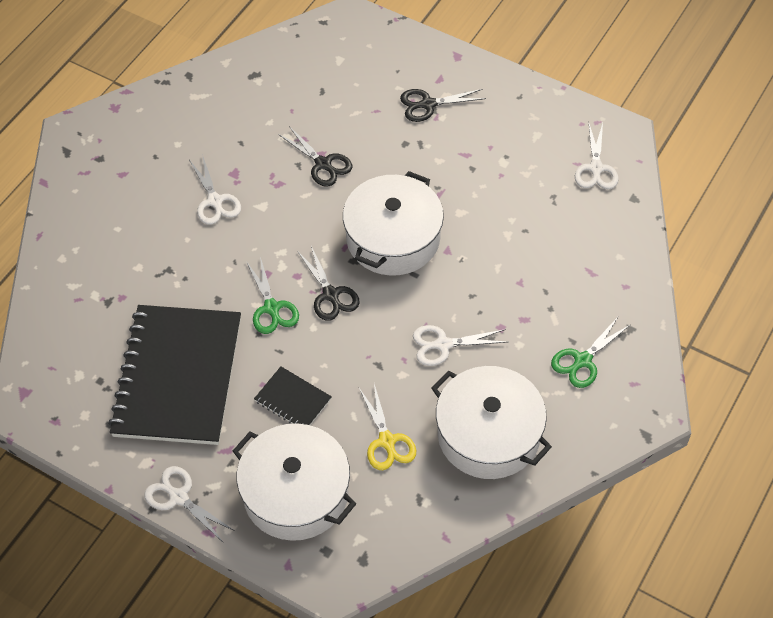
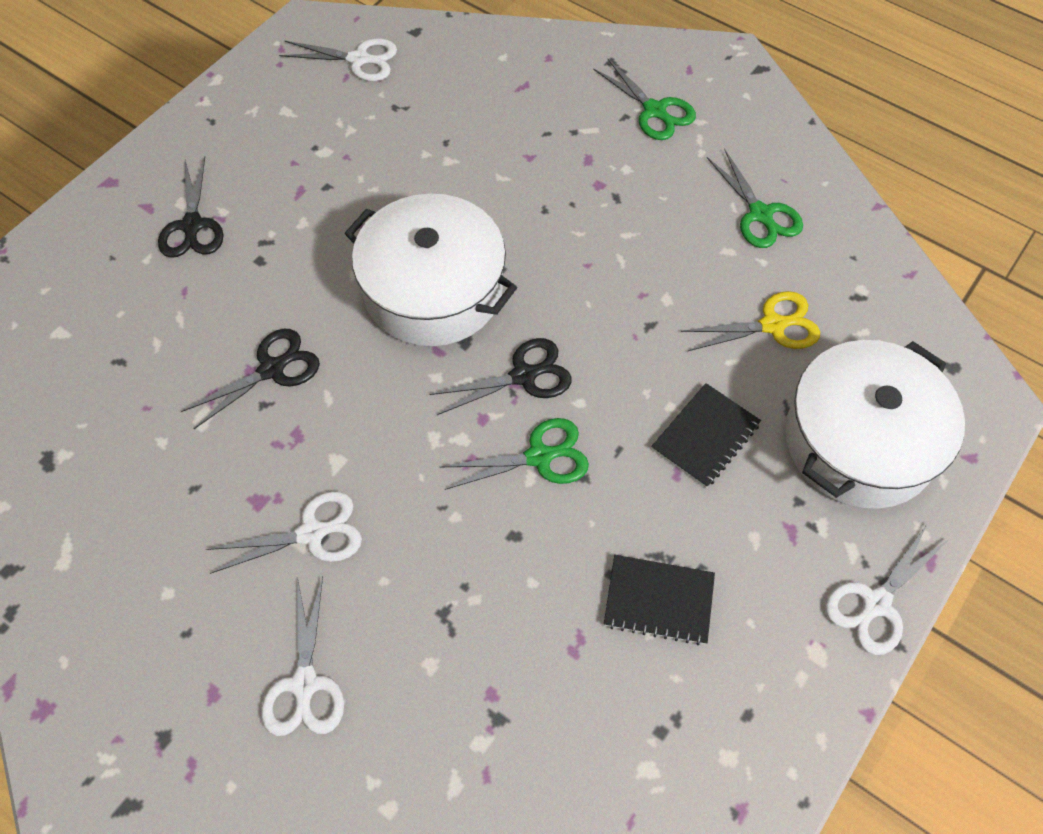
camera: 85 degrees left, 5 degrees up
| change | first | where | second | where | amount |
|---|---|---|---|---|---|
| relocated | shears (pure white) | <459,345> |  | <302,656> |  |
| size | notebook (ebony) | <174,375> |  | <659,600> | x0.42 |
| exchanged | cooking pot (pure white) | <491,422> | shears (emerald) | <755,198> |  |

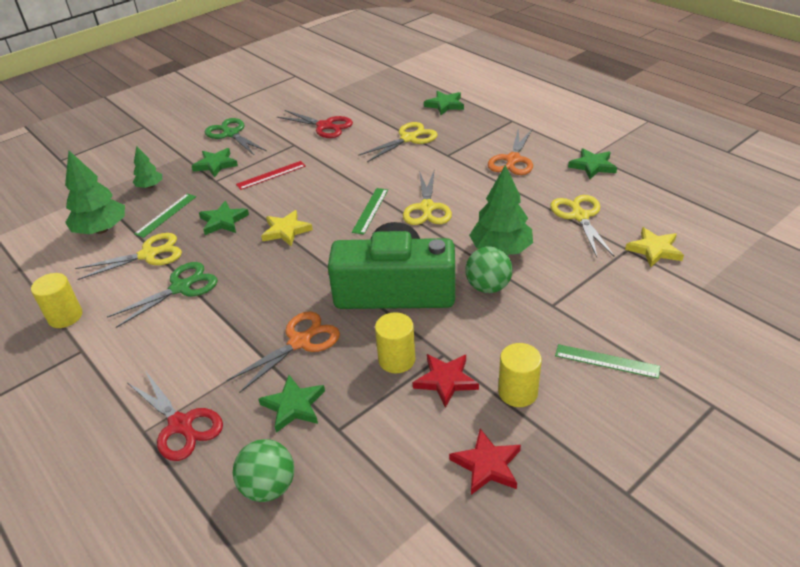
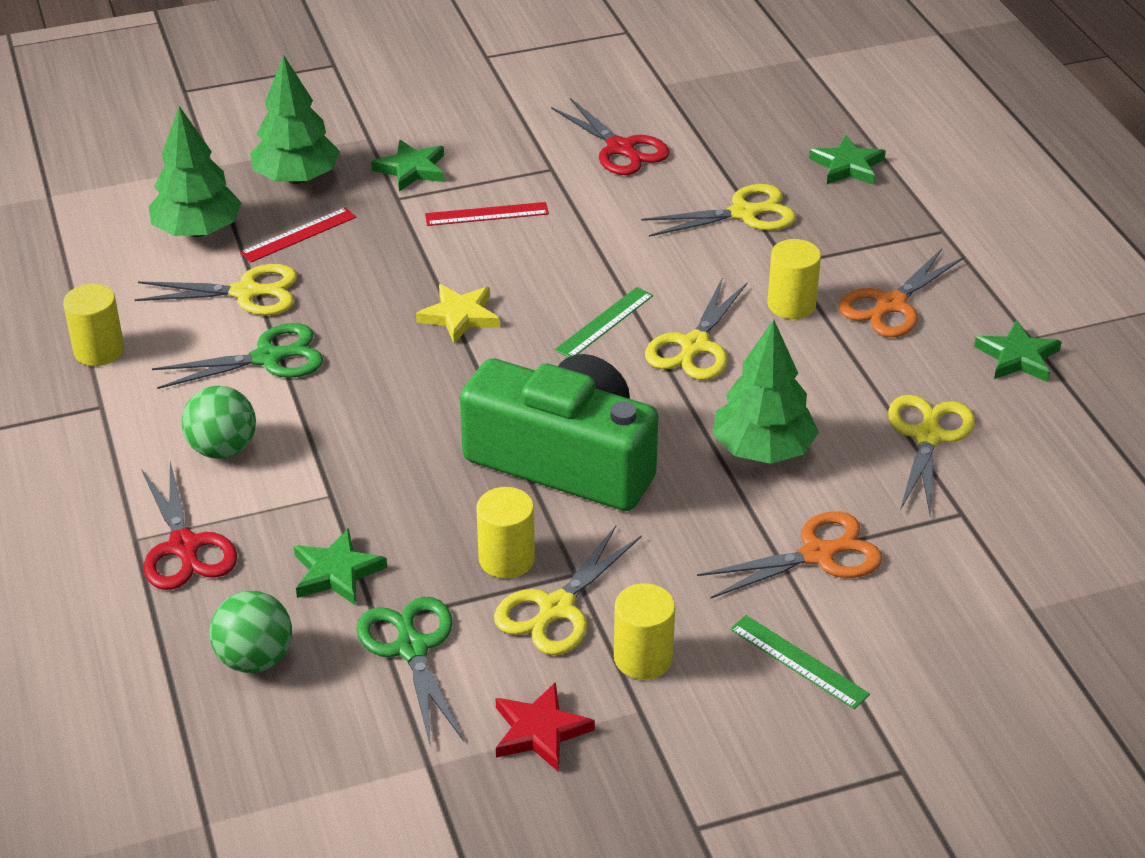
camera: 20 degrees right, 0 degrees up
| change | first | where | second | where | amount |
|---|---|---|---|---|---|
| relocated | ball (emerald) | <489,269> |  | <219,422> |  |
| colour | ruler (emerald) | <165,216> | ruler (red) | <298,235> |  |
| size | fir tree (emerald) | <147,167> |  | <295,119> | x1.82 |
| relocated | shears (emerald) | <236,136> |  | <409,672> |  |
| exchanged | star (red) | <446,381> | shears (yellow) | <568,590> |  |
| relocated | shears (orange-coloured) | <283,352> |  | <790,555> |  |
| appeared |  |  | solid cylinder (yellow) | <794,279> |  |
| missing | star (emerald) | <224,218> |  |  |  |
| missing | star (yellow) | <654,247> |  |  |  |

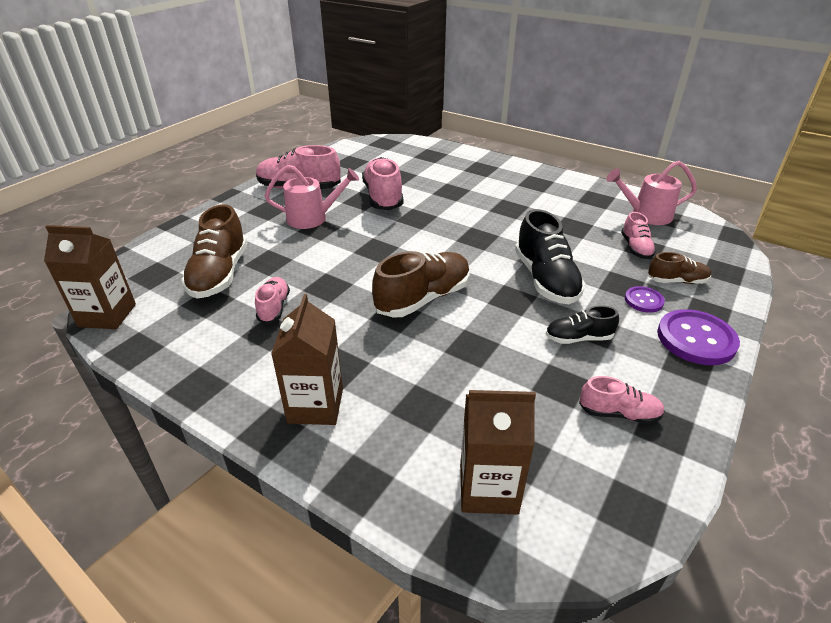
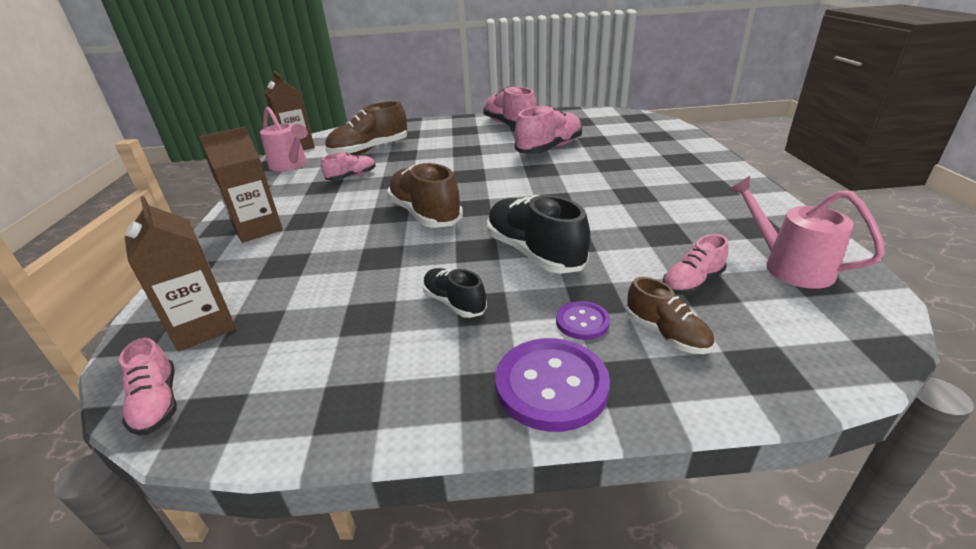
camera: 55 degrees right, 5 degrees down
| change | first | where | second | where | amount |
|---|---|---|---|---|---|
| relocated | shoe (pink) | <622,400> |  | <148,386> |  |
| relocated | sprinkling can (pink) | <312,197> |  | <284,139> |  |
| spun | shoe (russet) | <421,284> |  | <425,195> | 135 degrees counterclockwise |
| spun | shoe (ebony) | <550,256> |  | <538,234> | 105 degrees clockwise |

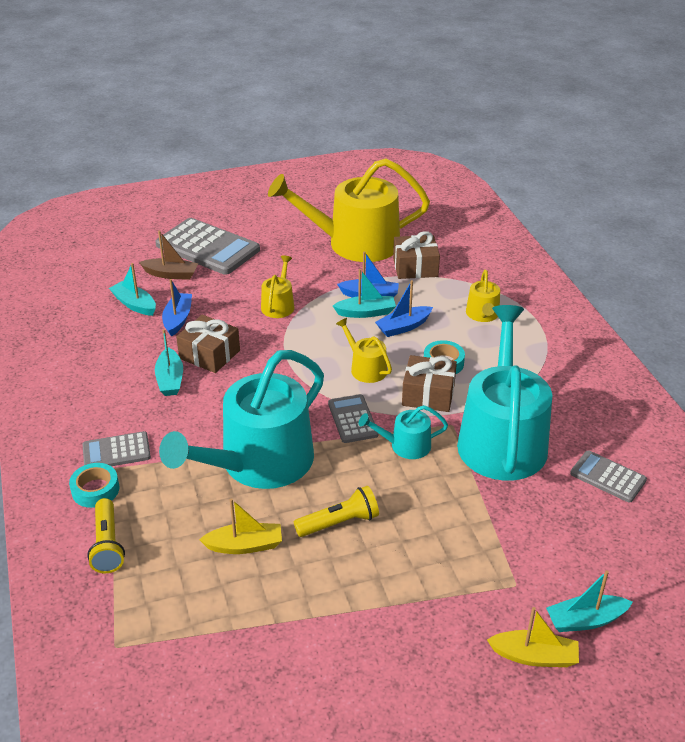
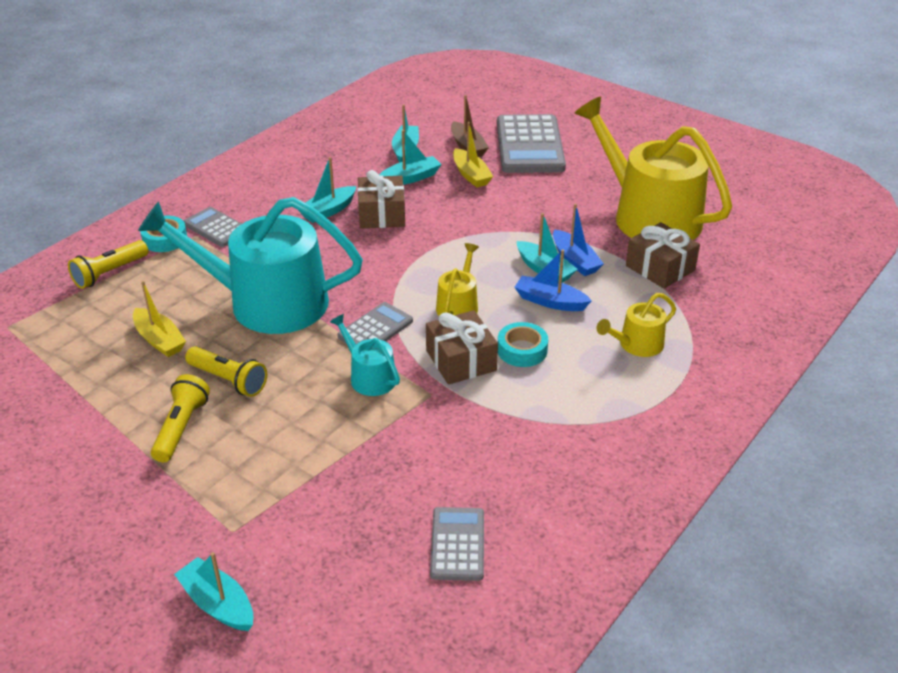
camera: 55 degrees right, 0 degrees up
| change | first | where | second | where | amount |
|---|---|---|---|---|---|
| appeared |  |  | pocket torch (yellow) | <180,418> |  |
| colour | boat (royal blue) | <177,308> | boat (turquoise) | <410,157> |  |
| relocated | boat (yellow) | <533,637> |  | <473,155> |  |
| missing | sprinkling can (yellow) | <277,286> |  |  |  |
| missing | sprinkling can (turquoise) | <504,393> |  |  |  |

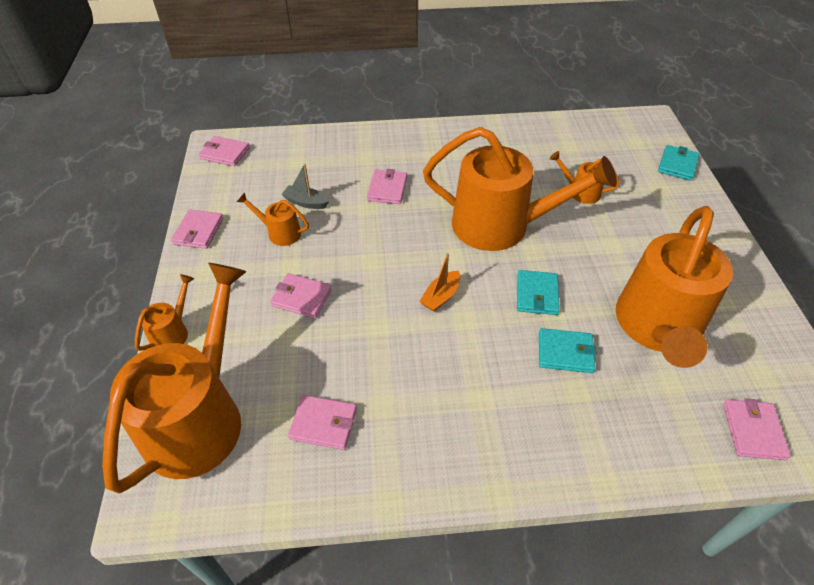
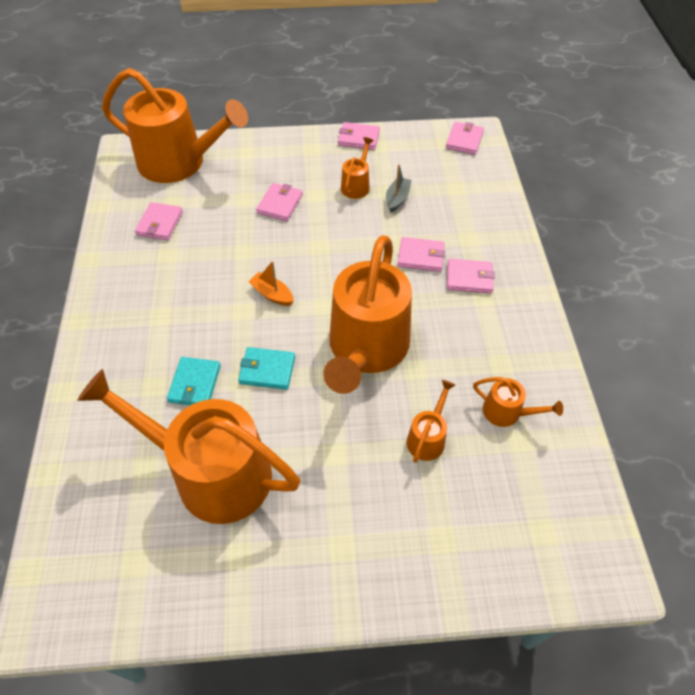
camera: 90 degrees right, 5 degrees up
| change | first | where | second | where | amount |
|---|---|---|---|---|---|
| relocated | billfold (pink) | <757,429> |  | <471,276> |  |
| relocated | sprinkling can (orange-coloured) | <164,312> |  | <518,402> |  |
| missing | billfold (turquoise) | <678,163> |  |  |  |

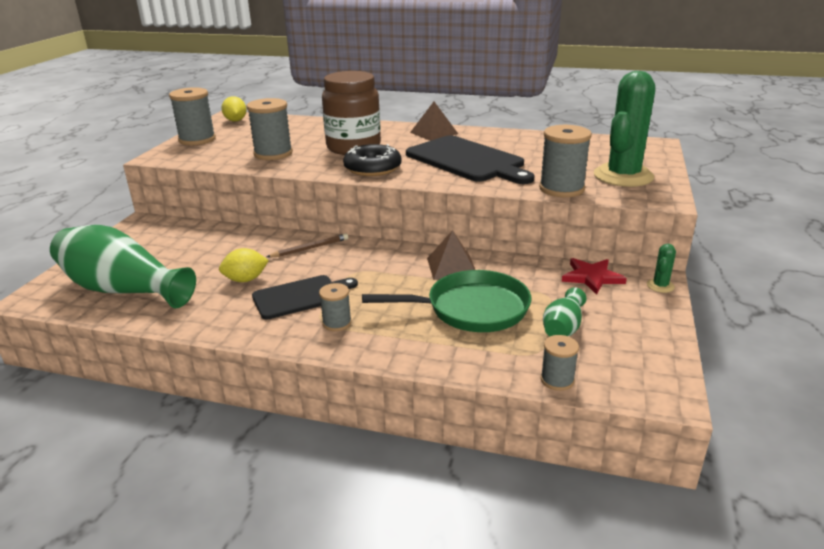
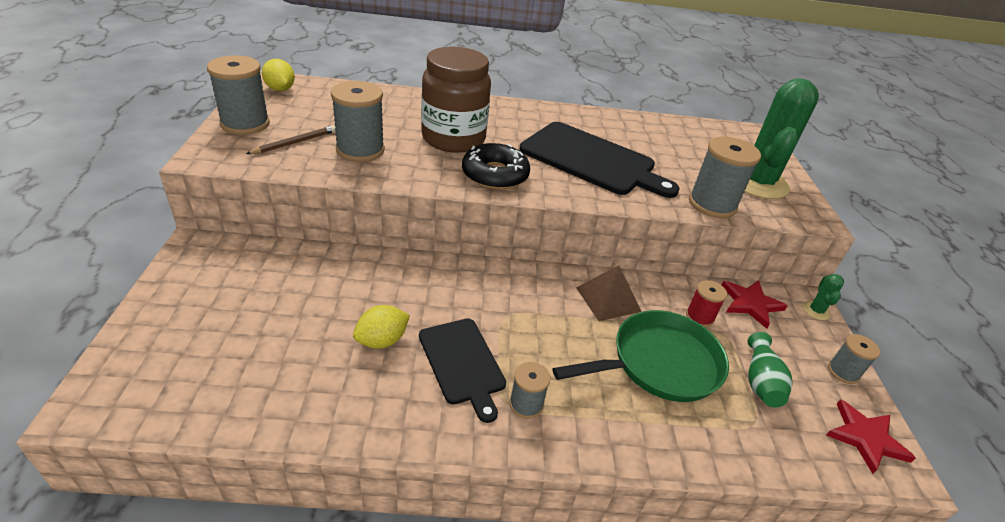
camera: 20 degrees left, 10 degrees up
| change | first | where | second | where | amount |
|---|---|---|---|---|---|
| relocated | pencil (russet) | <307,245> |  | <291,139> |  |
| spun | cutting board (ebony) | <305,297> |  | <462,370> | 105 degrees clockwise |
| appeared |  |  | bobbin (red) | <706,303> |  |
| appeared |  |  | star (red) | <871,436> |  |
| relocated | bobbin (grey) | <560,363> |  | <854,359> |  |
| missing | tall vase (emerald) | <123,266> |  |  |  |
| missing | solid pyramid (russet) | <434,121> |  |  |  |

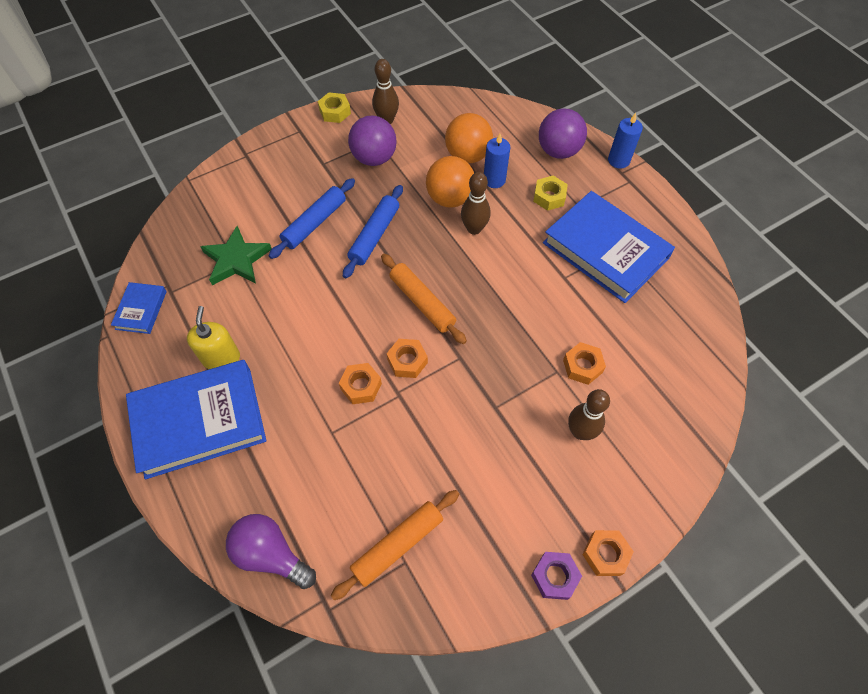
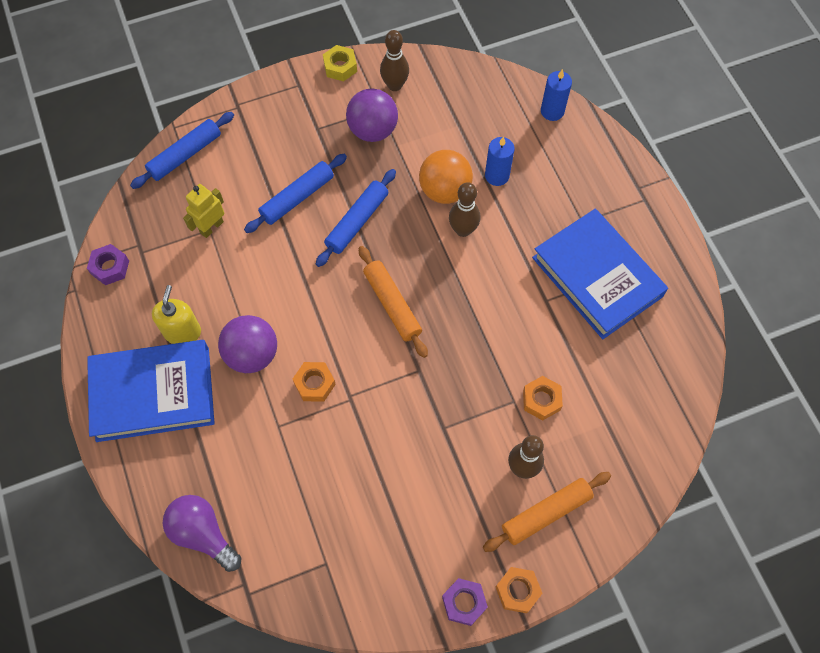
camera: 10 degrees right, 5 degrees up
| change | first | where | second | where | amount |
|---|---|---|---|---|---|
| exchanged | hardcover (royal blue) | <139,308> | hexagon nut (violet) | <108,264> |  |
| appeared |  |  | pastry roller (royal blue) | <182,150> |  |
| exchanged | star (emerald) | <236,255> | toy robot (yellow) | <203,211> |  |
| relocated | ball (violet) | <563,134> |  | <247,344> |  |
| relocated | pastry roller (orange-coloured) | <395,545> |  | <547,512> |  |
| relocated | wax candle (royal blue) | <625,141> |  | <556,95> |  |
| missing | hexagon nut (orange-coloured) | <407,358> |  |  |  |
| missing | ball (orange-coloured) | <469,138> |  |  |  |
| missing | hexagon nut (yellow) | <550,193> |  |  |  |

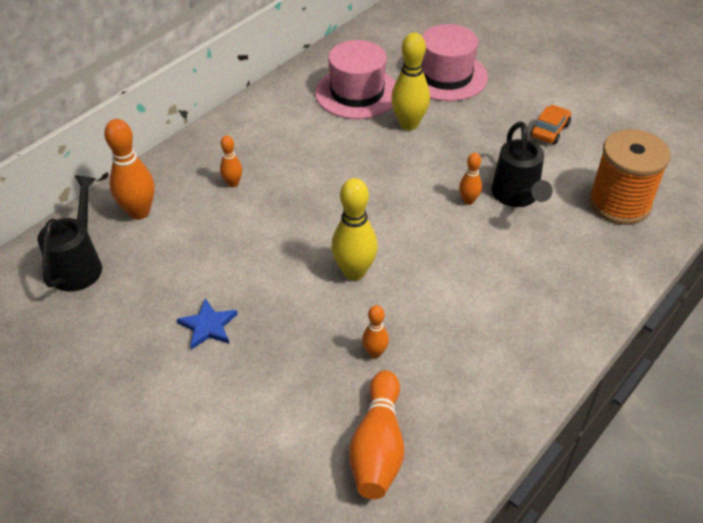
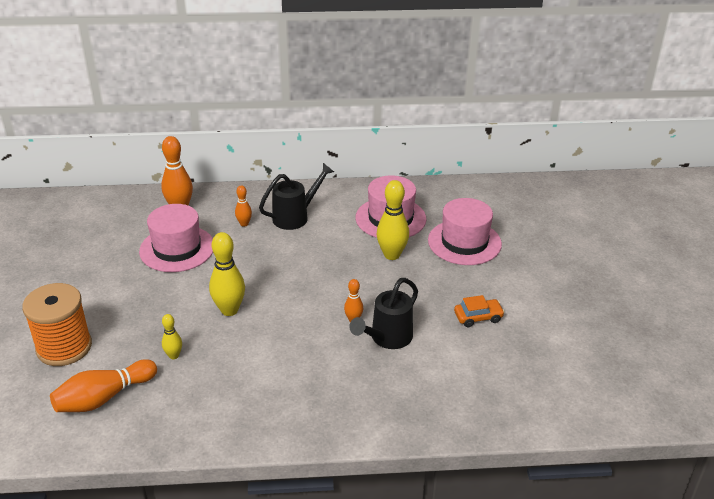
camera: 45 degrees right, 10 degrees down
| change | first | where | second | where | amount |
|---|---|---|---|---|---|
| relocated | bobbin (orange-coloured) | <629,177> |  | <57,324> |  |
| appeared |  |  | top hat (pink) | <176,238> |  |
| colour | tenpin (orange-coloured) | <375,331> | tenpin (yellow) | <172,336> |  |
| relocated | sprinkling can (ebony) | <70,234> |  | <296,196> |  |
| missing | star (royal blue) | <207,324> |  |  |  |

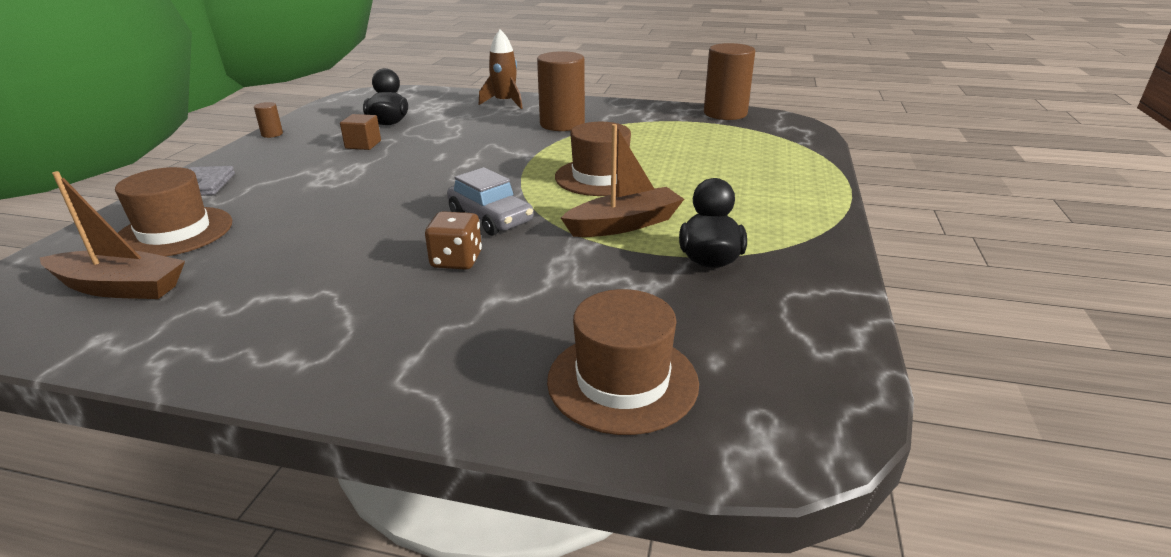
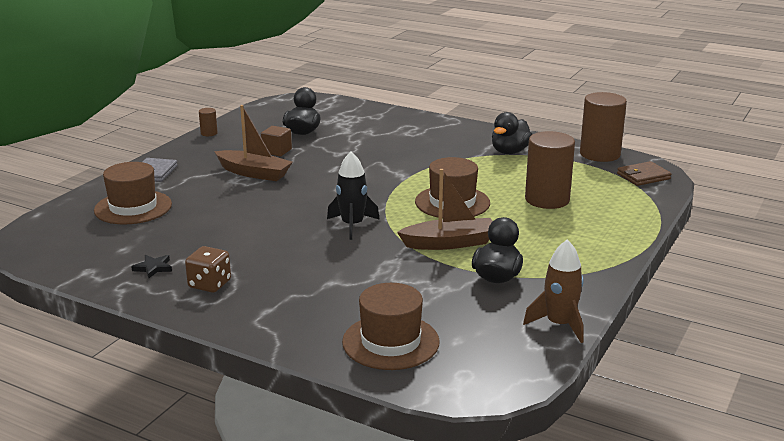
camera: 15 degrees right, 5 degrees down
| change | first | where | second | where | amount |
|---|---|---|---|---|---|
| appeared |  |  | star (ebony) | <151,266> |  |
| relocated | dice (russet) | <453,240> |  | <208,269> |  |
| relocated | boat (russet) | <112,235> |  | <253,143> |  |
| exchanged | car (grey) | <490,201> | rocket (ebony) | <353,195> |  |
| appeared |  |  | toy duck (ebony) | <512,133> |  |
| relocated | rocket (russet) | <501,69> |  | <553,291> |  |
| relocated | solid cylinder (russet) | <561,91> |  | <550,170> |  |
| appeared |  |  | billfold (russet) | <644,173> |  |

